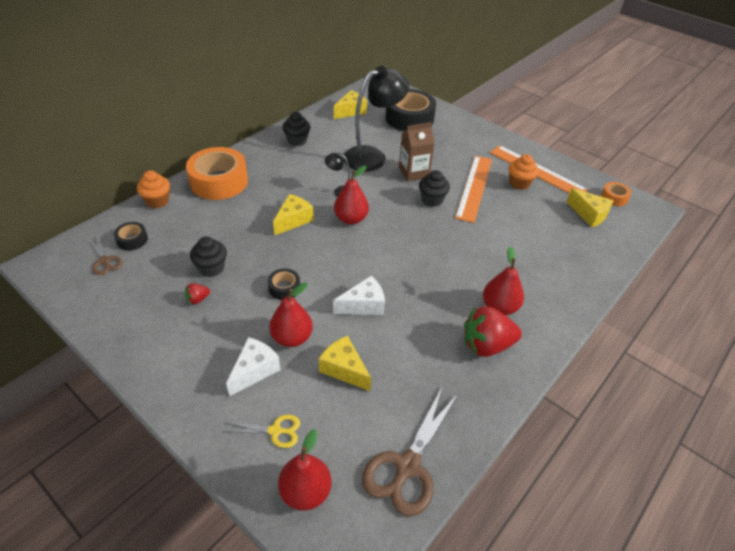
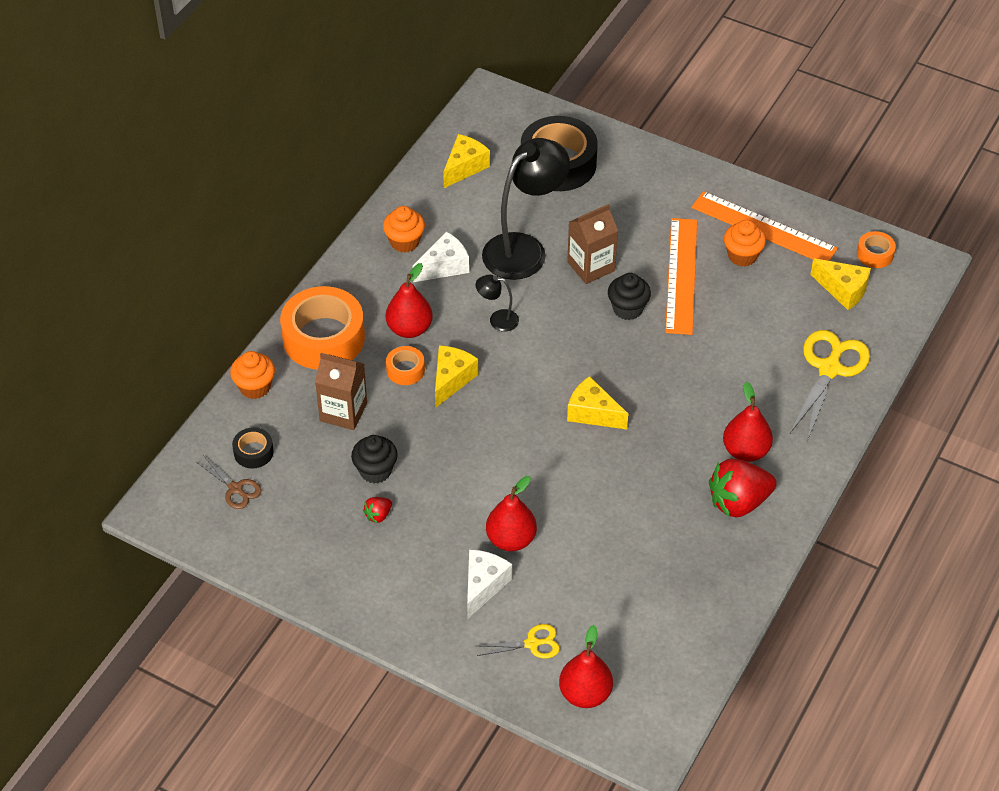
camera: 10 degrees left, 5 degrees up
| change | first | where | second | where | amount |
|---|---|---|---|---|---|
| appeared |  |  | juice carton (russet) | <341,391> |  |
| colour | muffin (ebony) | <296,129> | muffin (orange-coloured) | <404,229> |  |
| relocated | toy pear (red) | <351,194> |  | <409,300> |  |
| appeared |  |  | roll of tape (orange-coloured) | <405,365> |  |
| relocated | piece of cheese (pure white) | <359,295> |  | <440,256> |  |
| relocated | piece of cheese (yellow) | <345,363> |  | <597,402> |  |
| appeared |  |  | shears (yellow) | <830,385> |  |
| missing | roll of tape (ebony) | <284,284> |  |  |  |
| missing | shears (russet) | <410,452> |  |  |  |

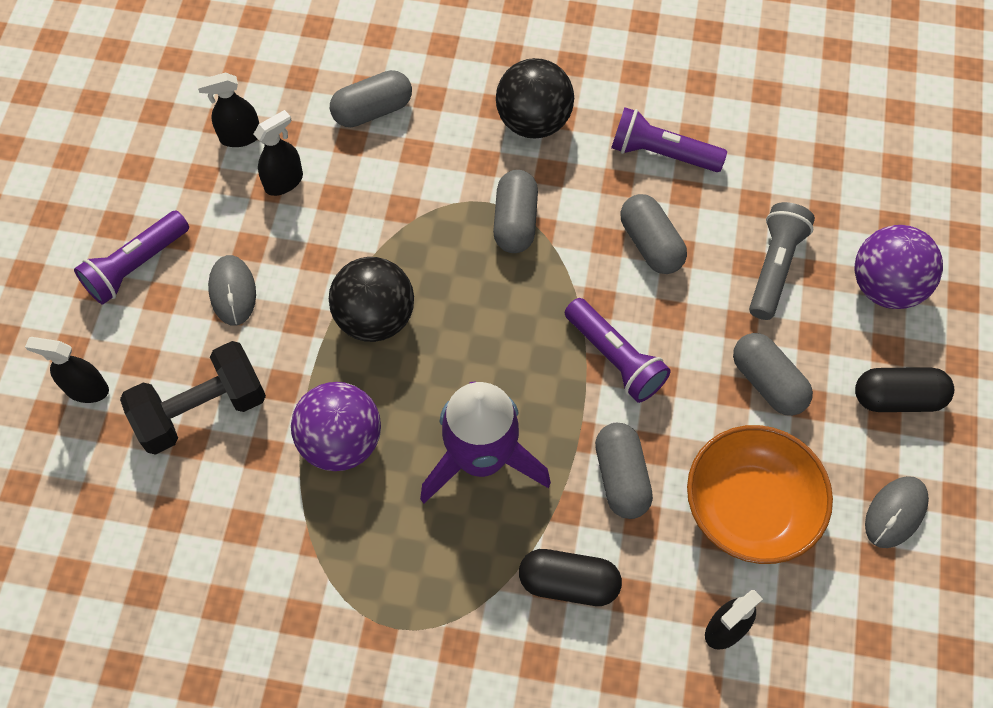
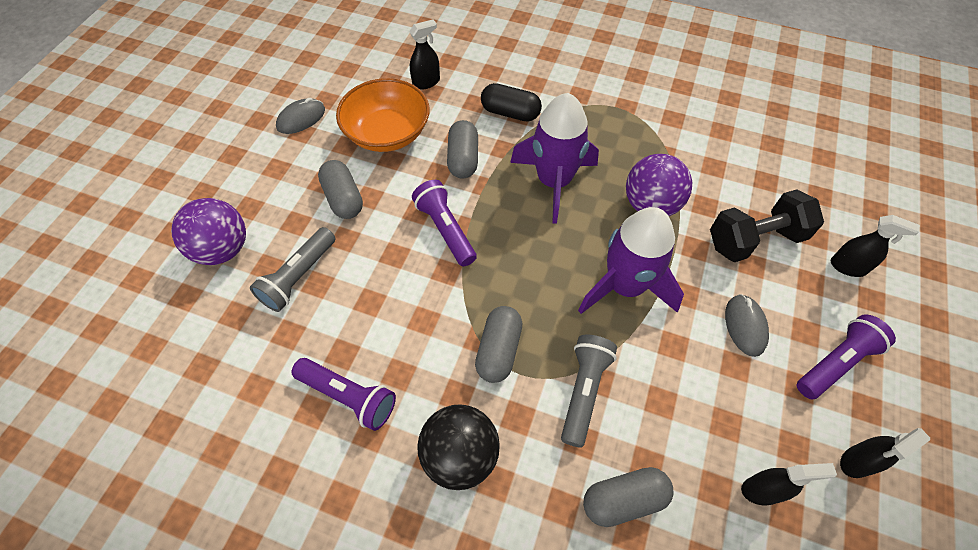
camera: 170 degrees left, 5 degrees down
| change | first | where | second | where | amount |
|---|---|---|---|---|---|
| appeared |  |  | pocket torch (grey) | <589,391> |  |
| exchanged | ball (ebony) | <371,299> | rocket (violet) | <631,260> |  |
| relocated | spray bottle (ebony) | <278,153> |  | <885,453> |  |
| missing | capsule (grey) | <653,234> |  |  |  |
| missing | capsule (ebony) | <904,389> |  |  |  |

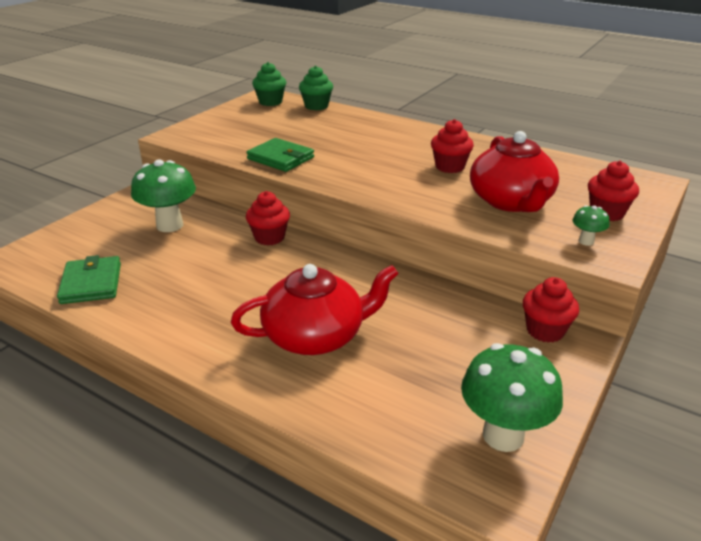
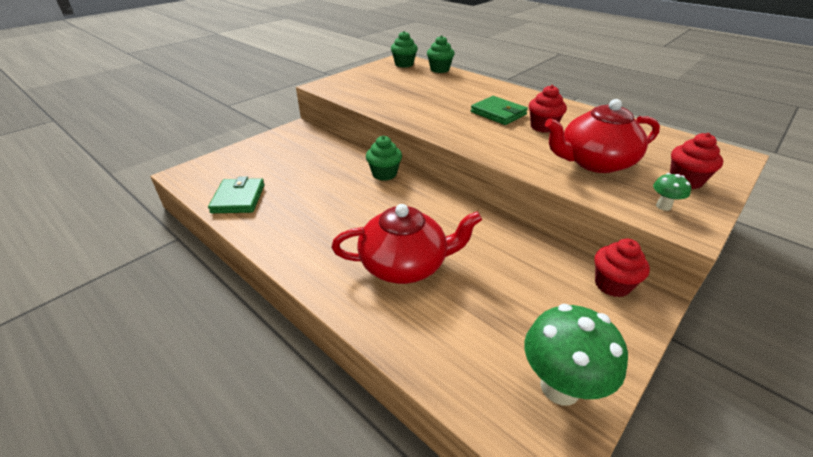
camera: 10 degrees right, 5 degrees up
| change | first | where | second | where | amount |
|---|---|---|---|---|---|
| colour | muffin (red) | <268,218> | muffin (emerald) | <384,158> |  |
| relocated | billfold (emerald) | <280,155> |  | <499,110> |  |
| spun | china teapot (red) | <514,171> |  | <602,136> | 75 degrees clockwise |
| missing | fungus (emerald) | <163,196> |  |  |  |

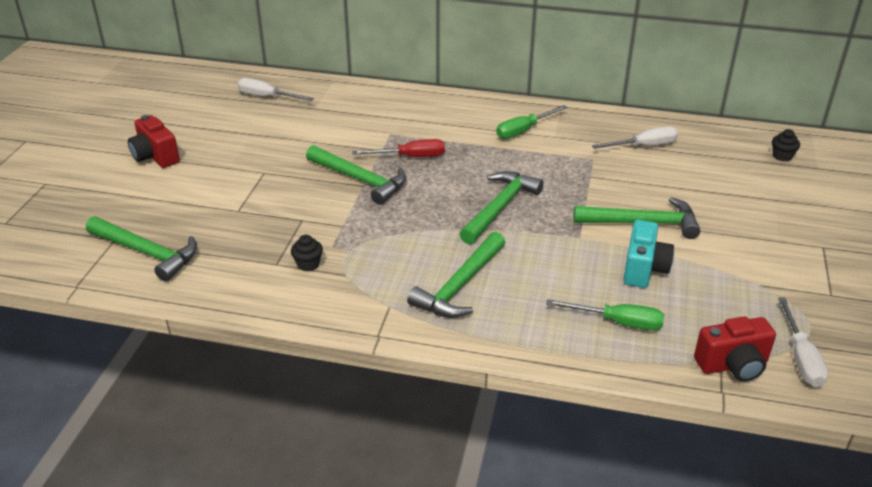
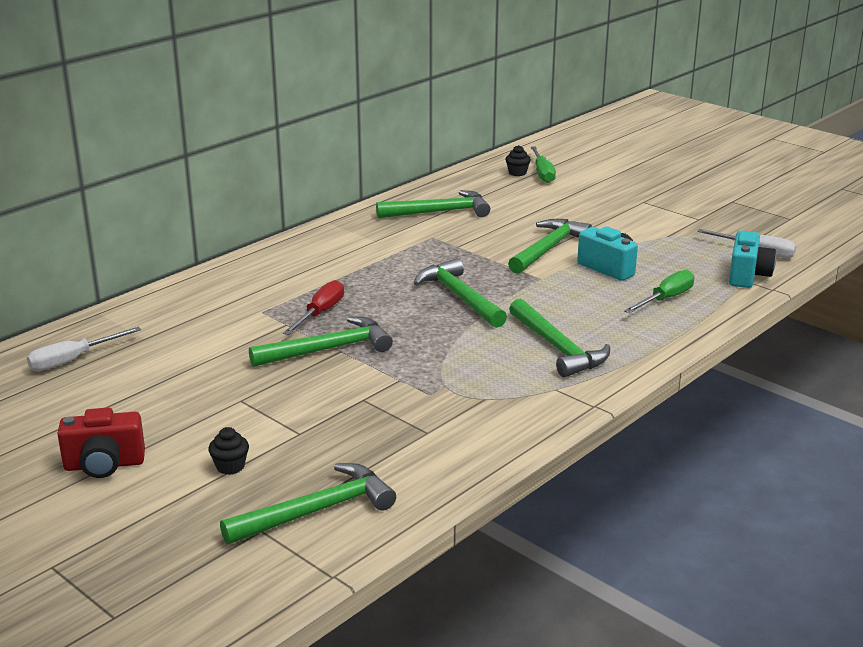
camera: 60 degrees left, 10 degrees down
| change | first | where | second | where | amount |
|---|---|---|---|---|---|
| relocated | muffin (ebony) | <307,253> |  | <228,451> |  |
| exchanged | flat screwdriver (pure white) | <635,137> | claw hammer (emerald) | <433,204> |  |
| relocated | flat screwdriver (emerald) | <531,122> |  | <543,164> |  |
| colour | compact camera (red) | <735,349> | compact camera (turquoise) | <752,259> |  |

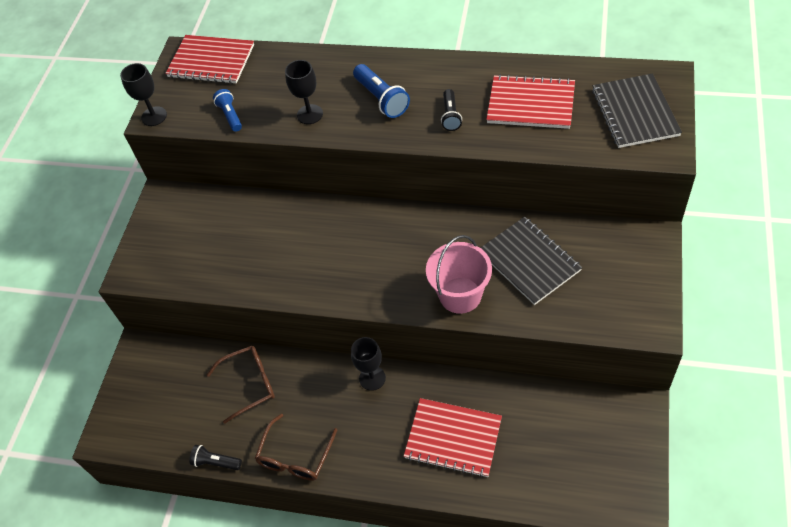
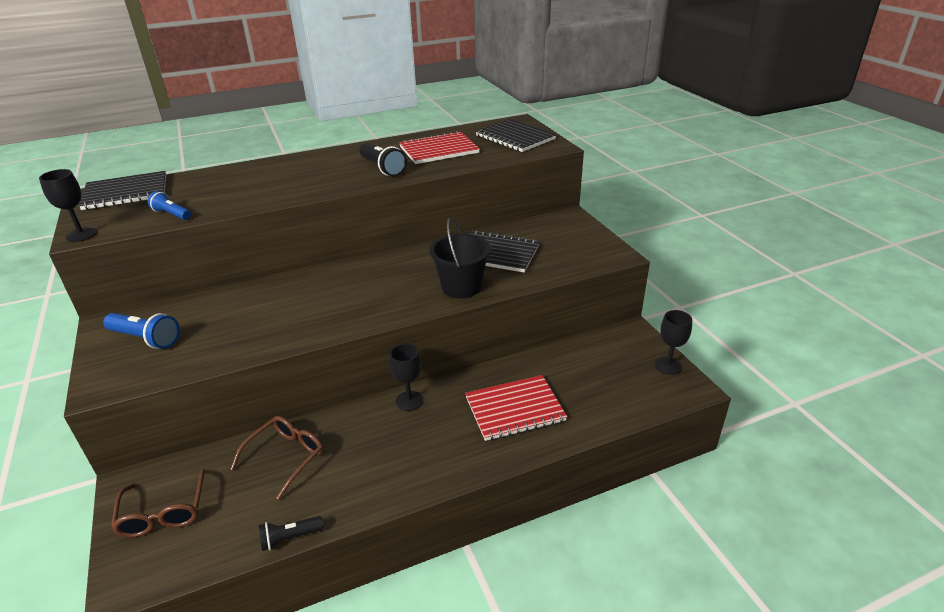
camera: 40 degrees left, 20 degrees down
| change | first | where | second | where | amount |
|---|---|---|---|---|---|
| colour | notebook (red) | <209,59> | notebook (ebony) | <122,190> |  |
| relocated | pocket torch (royal blue) | <381,91> |  | <141,331> |  |
| relocated | glasses (russet) | <296,447> |  | <158,503> |  |
| size | pocket torch (ebony) | <451,110> |  | <383,160> | x1.55 |
| colour | sand bucket (pink) | <459,274> | sand bucket (ebony) | <460,258> |  |
| relocated | goblet (ebony) | <304,92> |  | <673,342> |  |

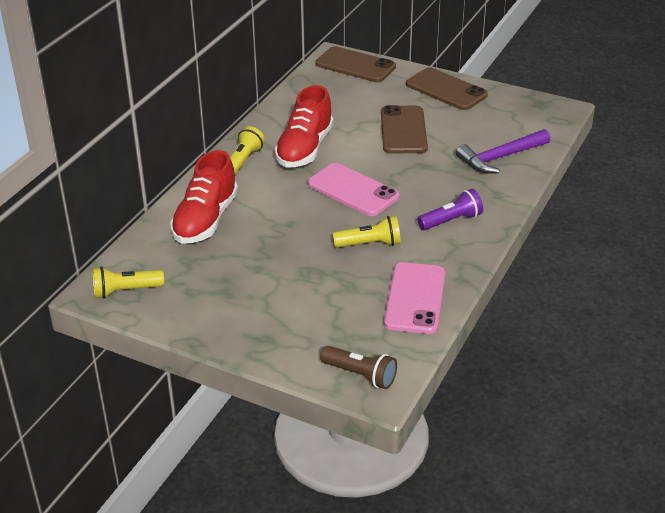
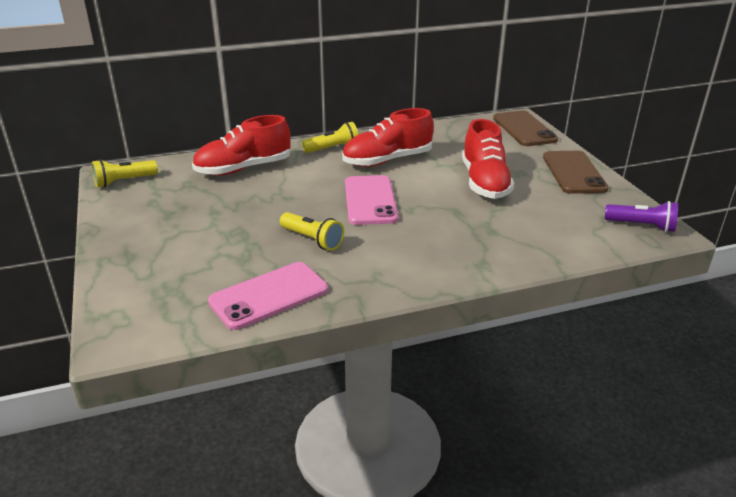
camera: 45 degrees right, 5 degrees down
| change | first | where | second | where | amount |
|---|---|---|---|---|---|
| spun | pocket torch (yellow) | <128,283> |  | <125,173> | 60 degrees counterclockwise |
| exchanged | mobile phone (russet) | <404,129> | shoe (red) | <488,159> |  |
| relocated | pocket torch (violet) | <450,209> |  | <641,216> |  |
| missing | pocket torch (russet) | <358,367> |  |  |  |
| missing | claw hammer (violet) | <503,151> |  |  |  |

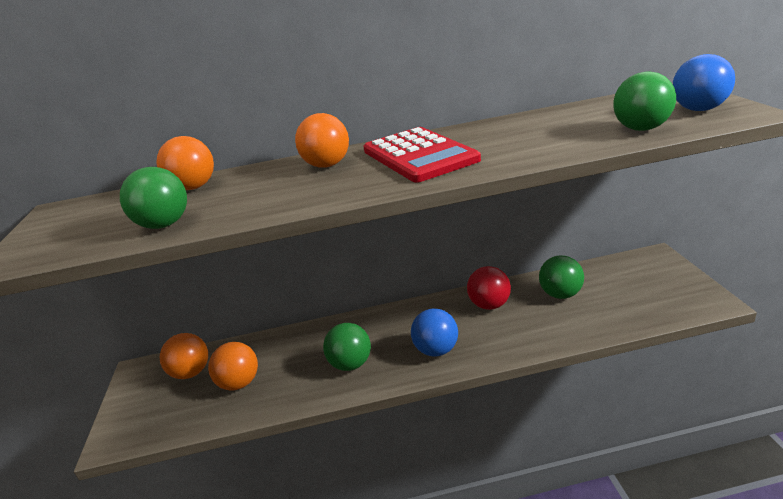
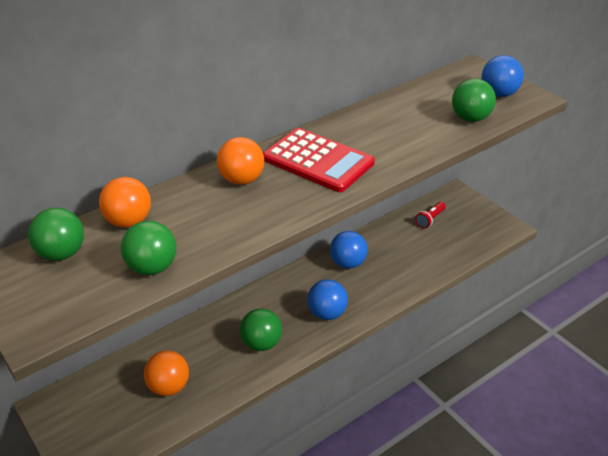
camera: 30 degrees left, 10 degrees up
| change | first | where | second | where | amount |
|---|---|---|---|---|---|
| relocated | ball (emerald) | <561,277> |  | <56,234> |  |
| colour | ball (red) | <489,288> | ball (royal blue) | <349,250> |  |
| appeared |  |  | pocket torch (red) | <430,215> |  |
| missing | ball (orange-coloured) | <184,356> |  |  |  |

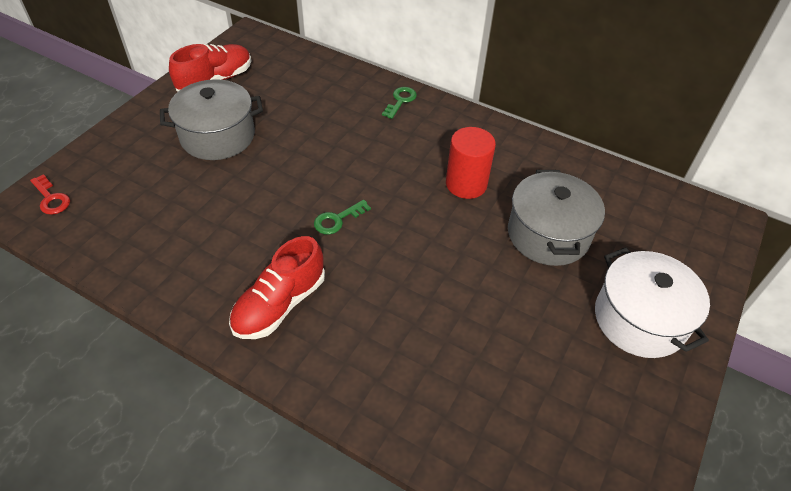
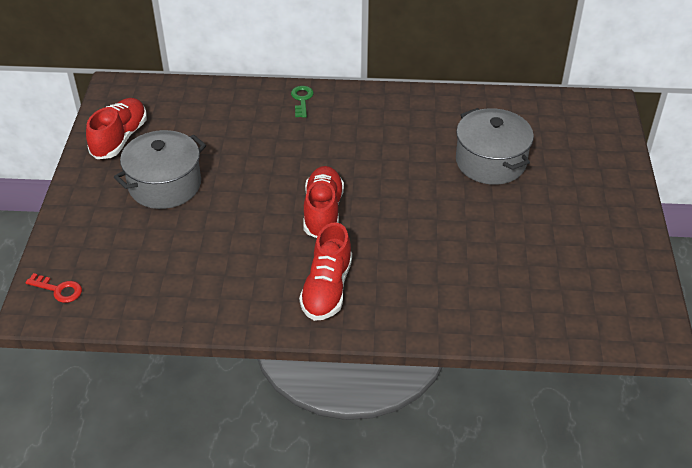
camera: 25 degrees left, 5 degrees down
| change | first | where | second | where | amount |
|---|---|---|---|---|---|
| exchanged | key (emerald) | <342,217> | shoe (red) | <323,202> |  |
| missing | solid cylinder (red) | <471,163> |  |  |  |
| missing | cooking pot (pure white) | <652,302> |  |  |  |

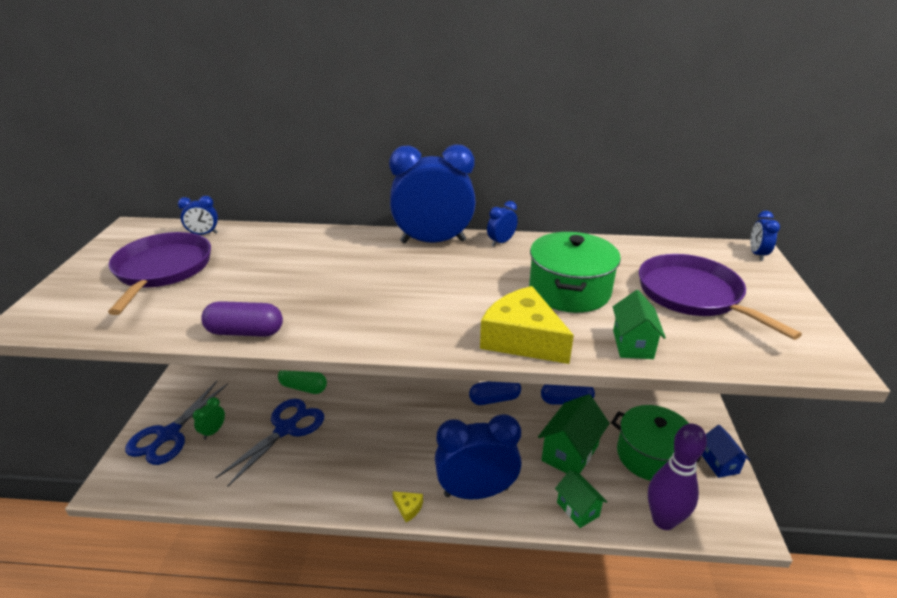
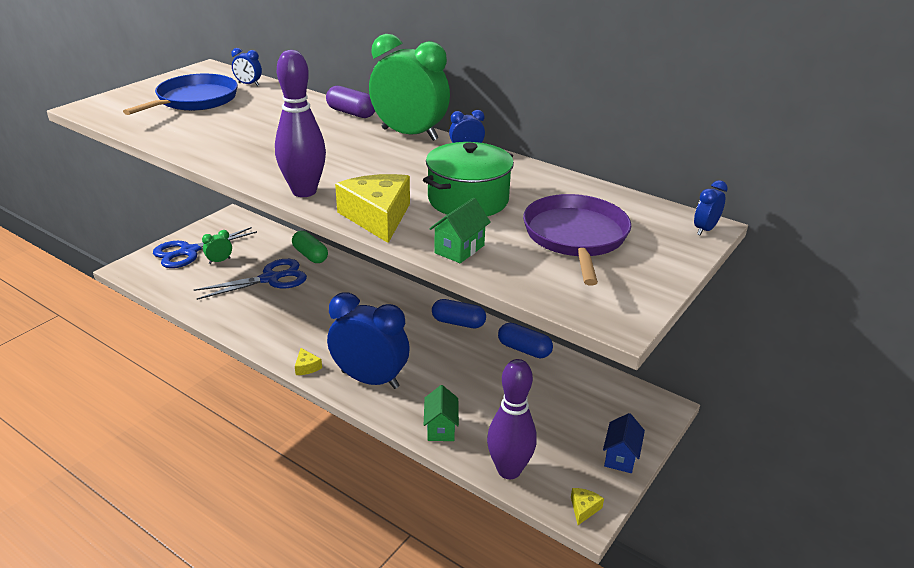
camera: 30 degrees right, 0 degrees up
| change | first | where | second | where | amount |
|---|---|---|---|---|---|
| colour | frying pan (violet) | <159,273> | frying pan (royal blue) | <180,94> |  |
| appeared |  |  | tenpin (violet) | <300,123> |  |
| relocated | capsule (violet) | <242,319> |  | <350,102> |  |
| colour | bedside clock (royal blue) | <432,194> | bedside clock (emerald) | <409,87> |  |
| appeared |  |  | piece of cheese (yellow) | <587,506> |  |
| missing | house (emerald) | <573,434> |  |  |  |
| missing | cooking pot (emerald) | <656,443> |  |  |  |

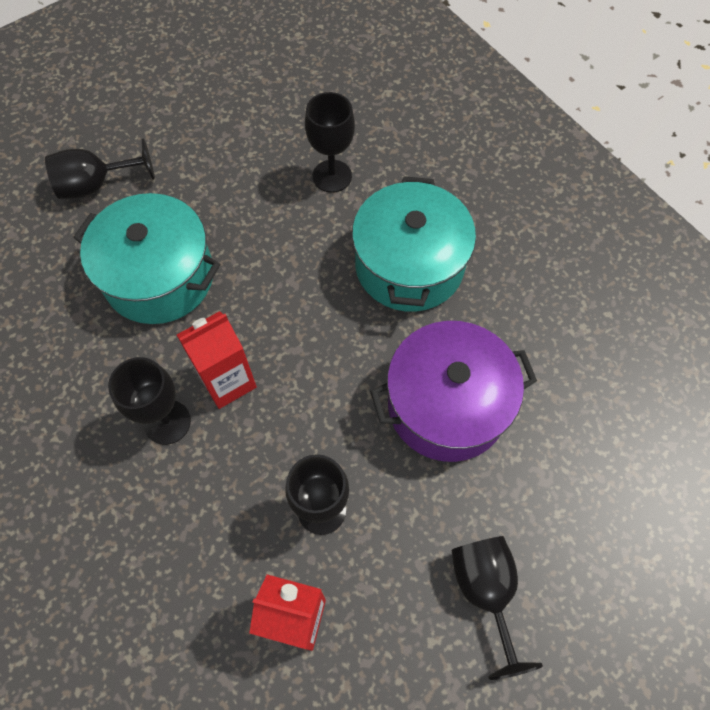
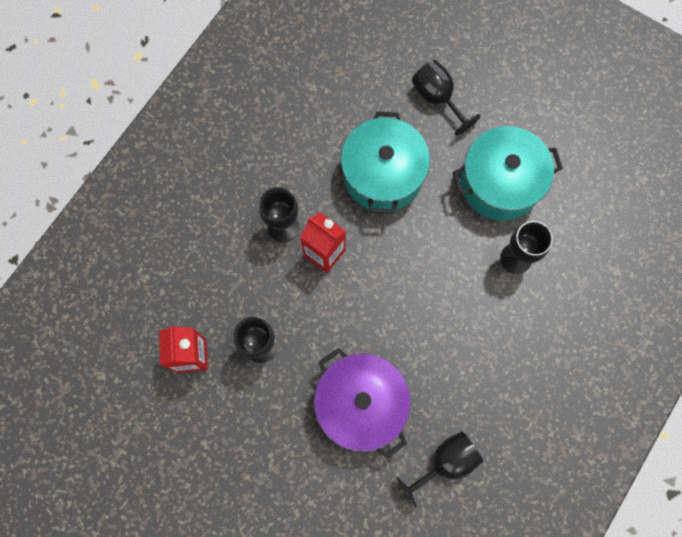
camera: 70 degrees right, 10 degrees up
| change | first | where | second | where | amount |
|---|---|---|---|---|---|
| relocated | goblet (ebony) | <497,608> |  | <439,469> |  |
| relocated | cooking pot (turquoise) | <414,244> |  | <508,173> |  |

